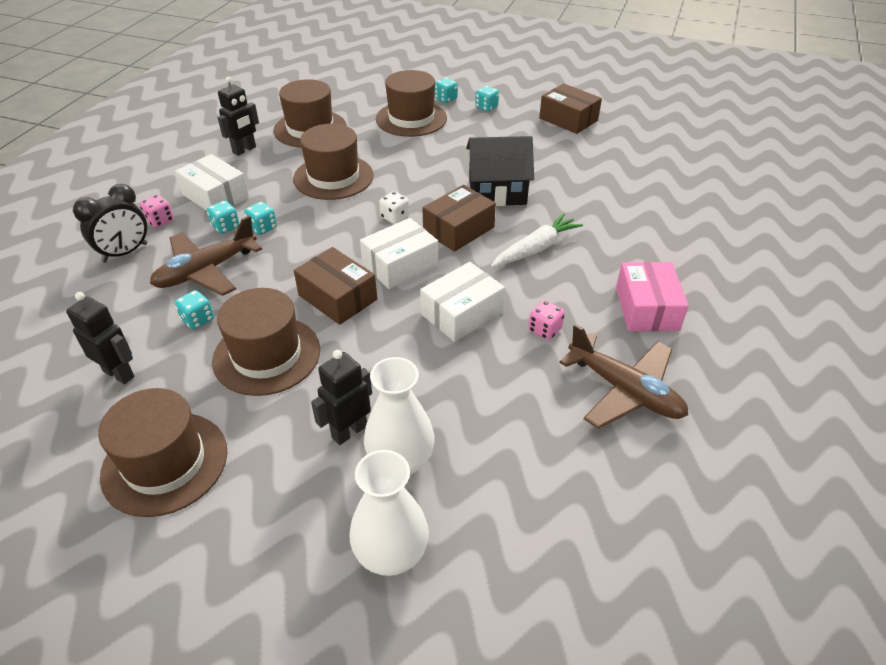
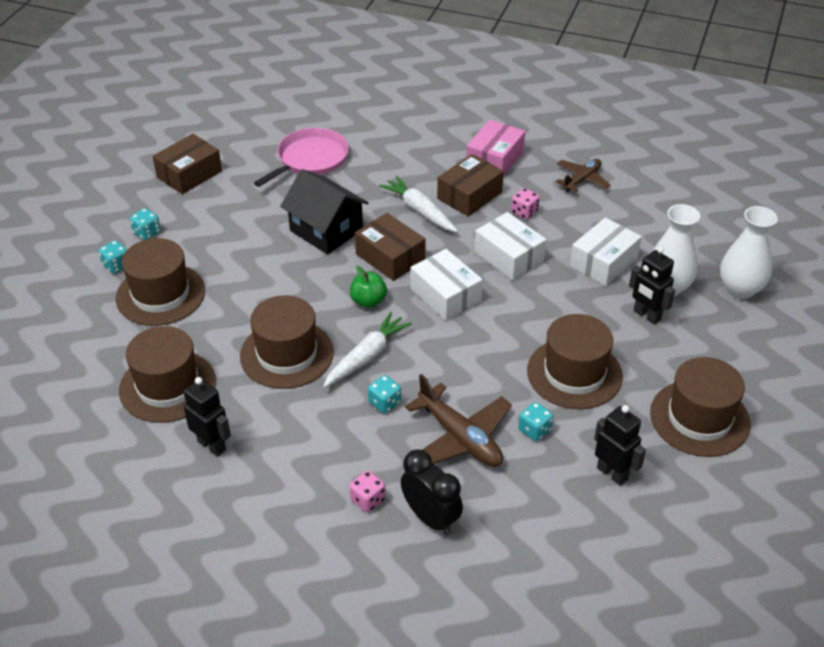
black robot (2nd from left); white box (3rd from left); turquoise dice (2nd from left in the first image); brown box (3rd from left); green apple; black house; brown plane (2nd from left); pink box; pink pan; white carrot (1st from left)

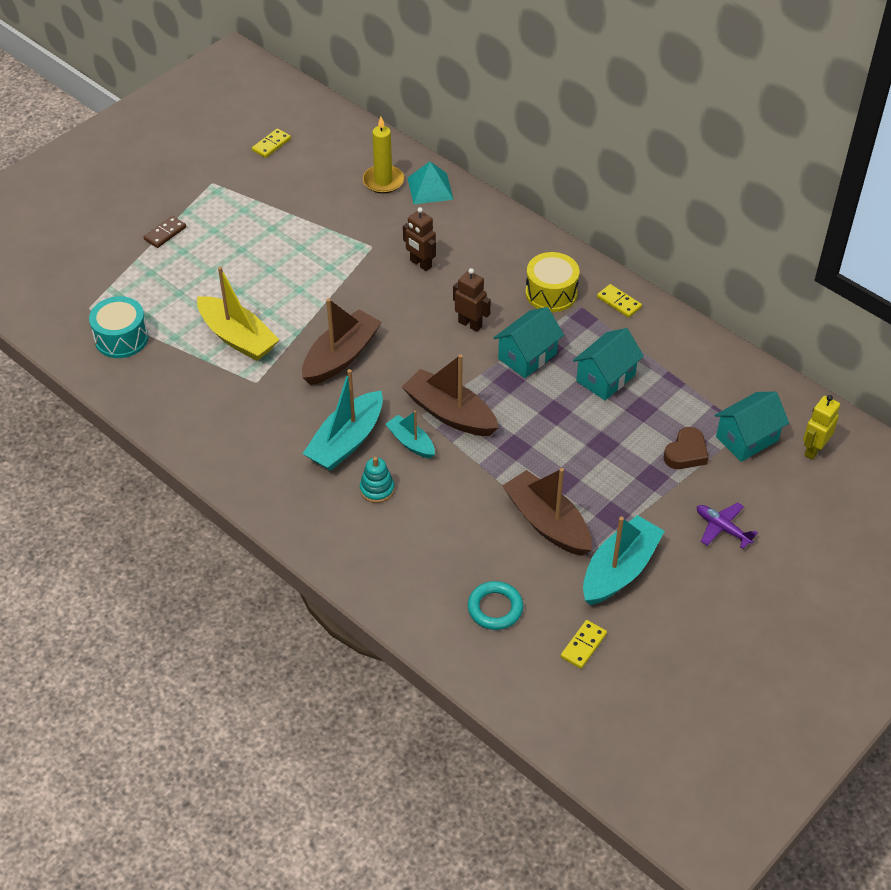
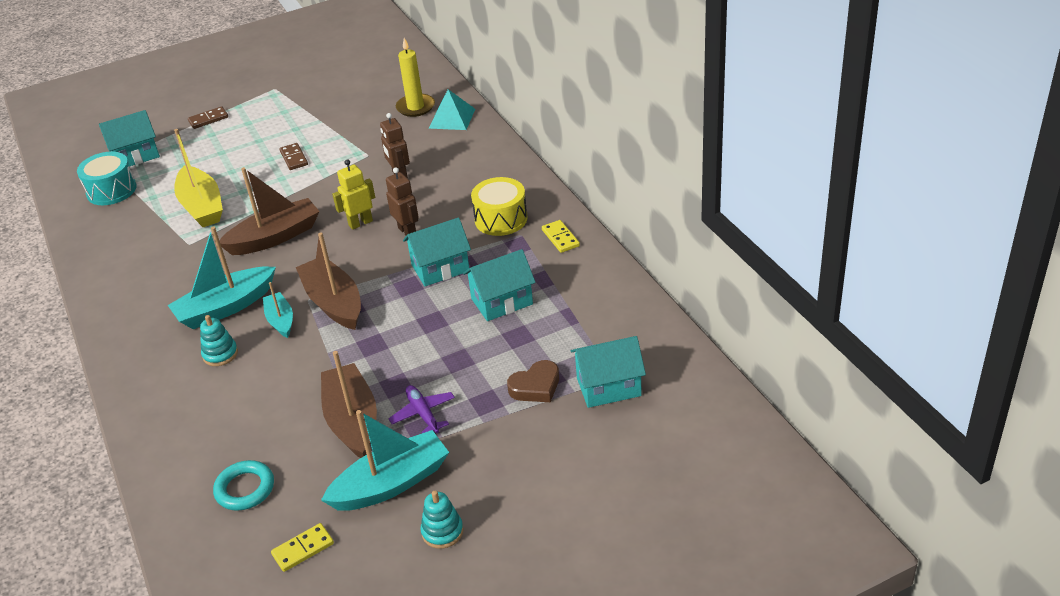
yellow domino (1st from left in the first image); purple plane; yellow robot; turquoise house (1st from left); brown domino (2nd from left); turquoise stacking toy (2nd from left)

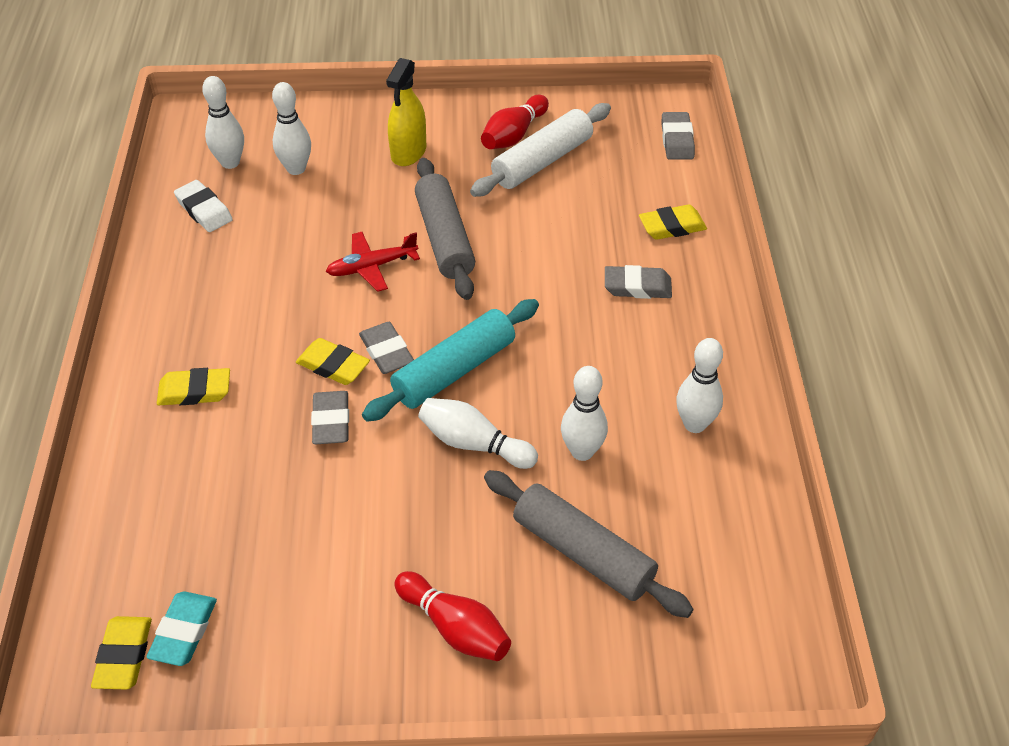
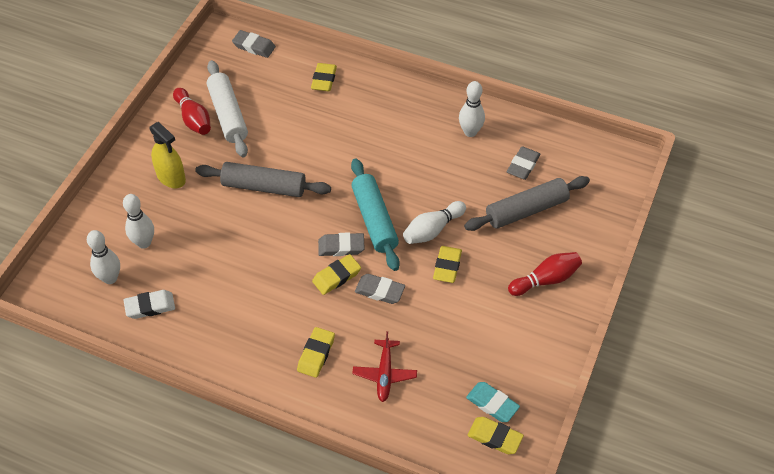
red plane; white bowling pin (4th from left in the first image); grey eraser (4th from left); yellow eraser (4th from left)

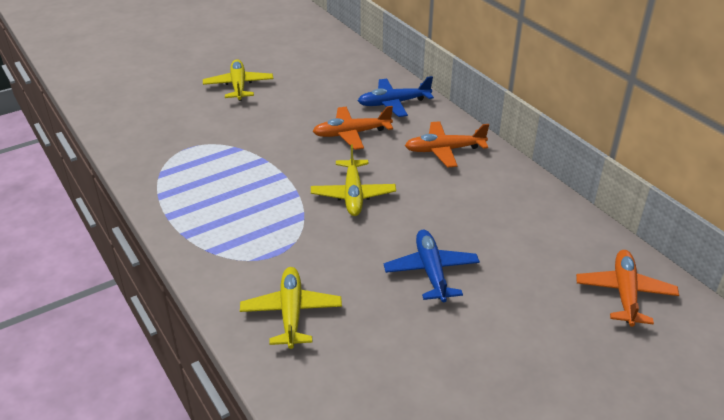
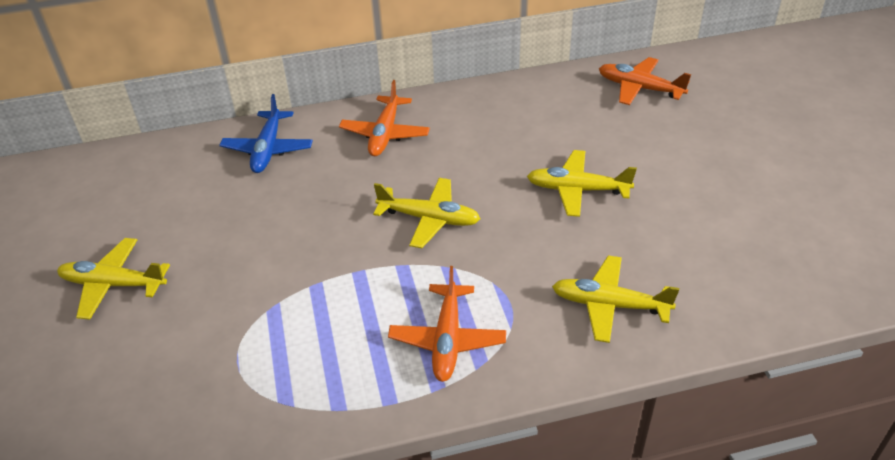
orange plane (2nd from left); yellow plane (3rd from left)

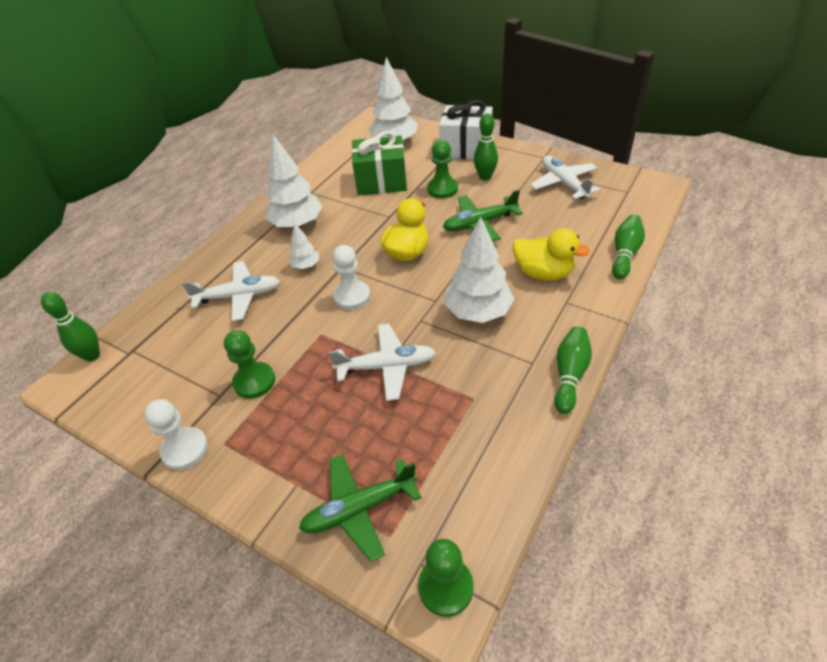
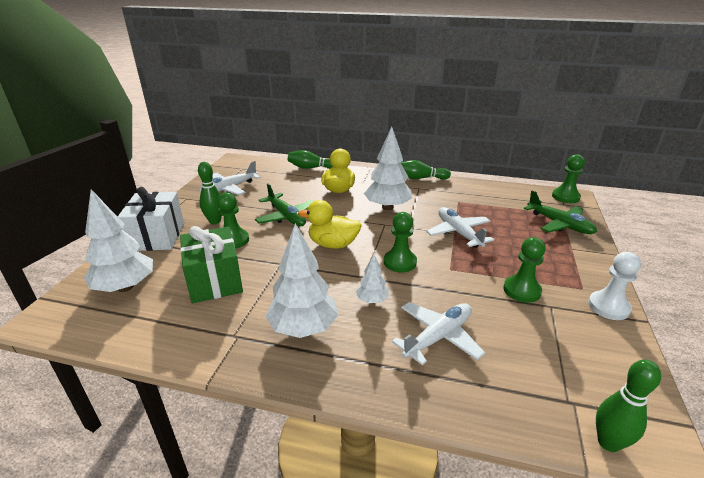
white plane (2nd from left); green pawn (2nd from left)

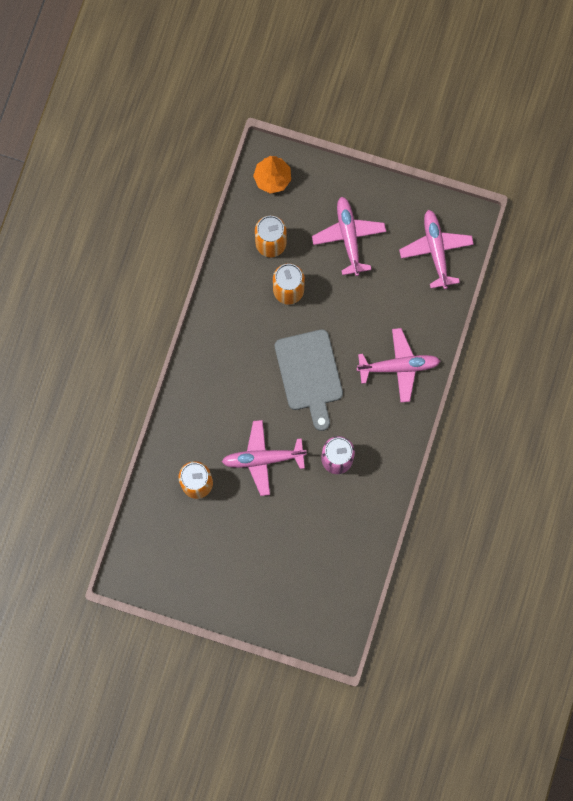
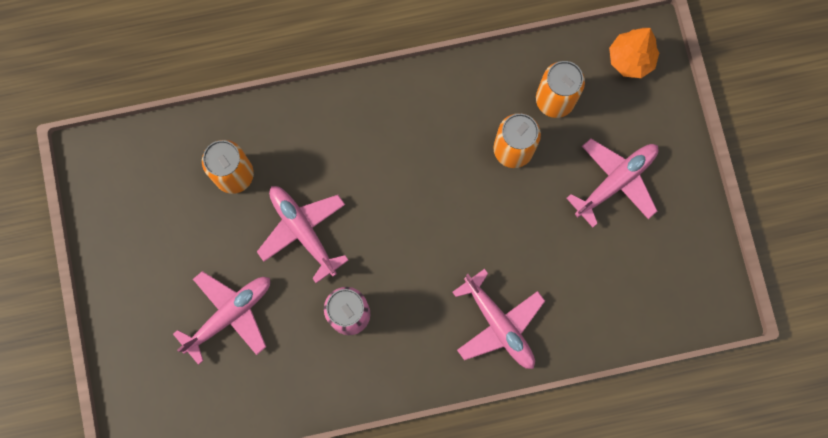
grey cutting board; pink plane (1st from left)

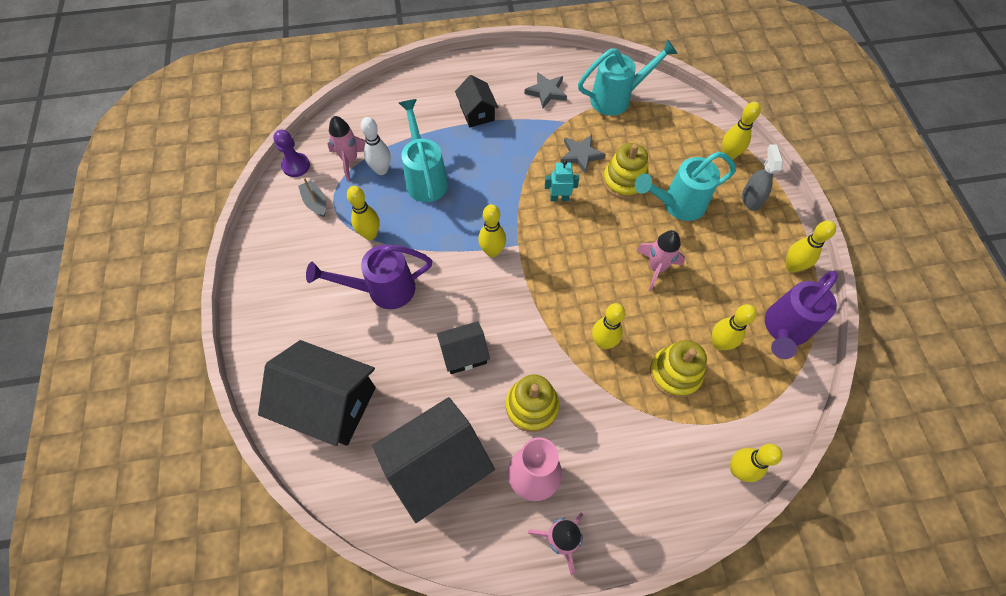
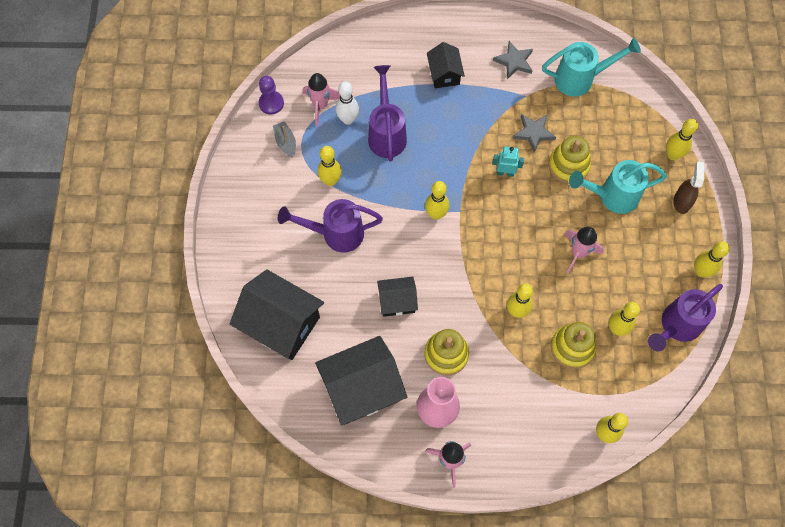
purple watering can (2nd from left); brown spray bottle

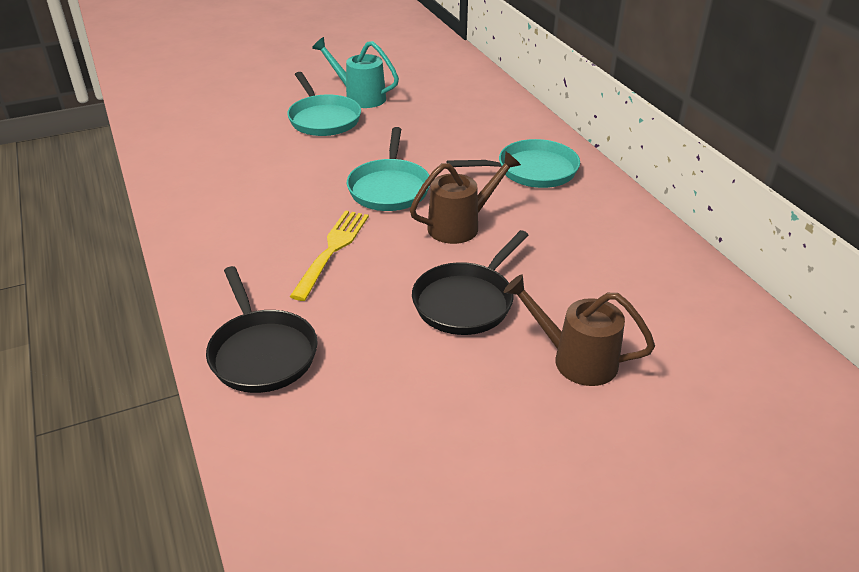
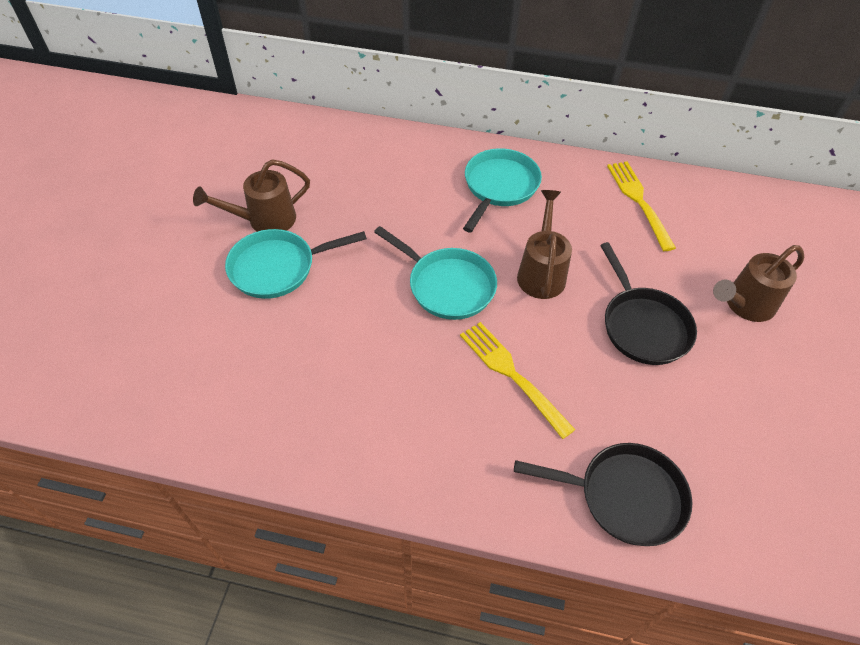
turquoise pan (1st from left); brown watering can (1st from left); yellow fork (2nd from left)

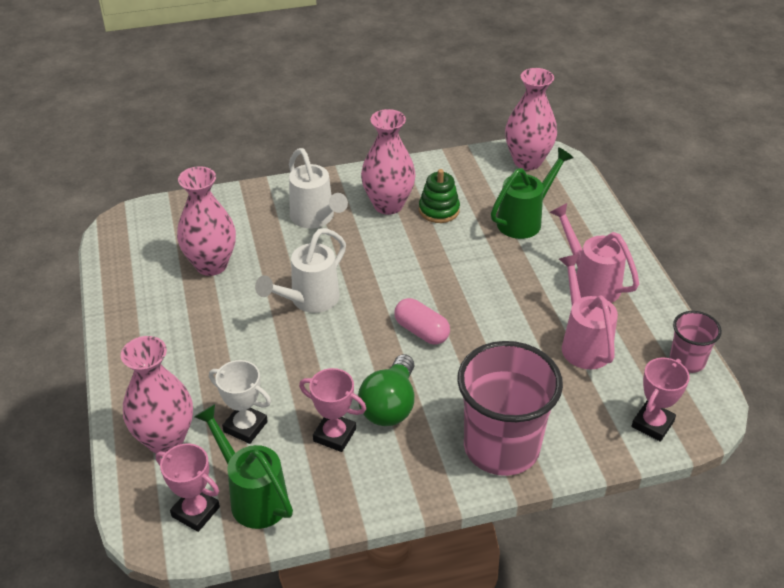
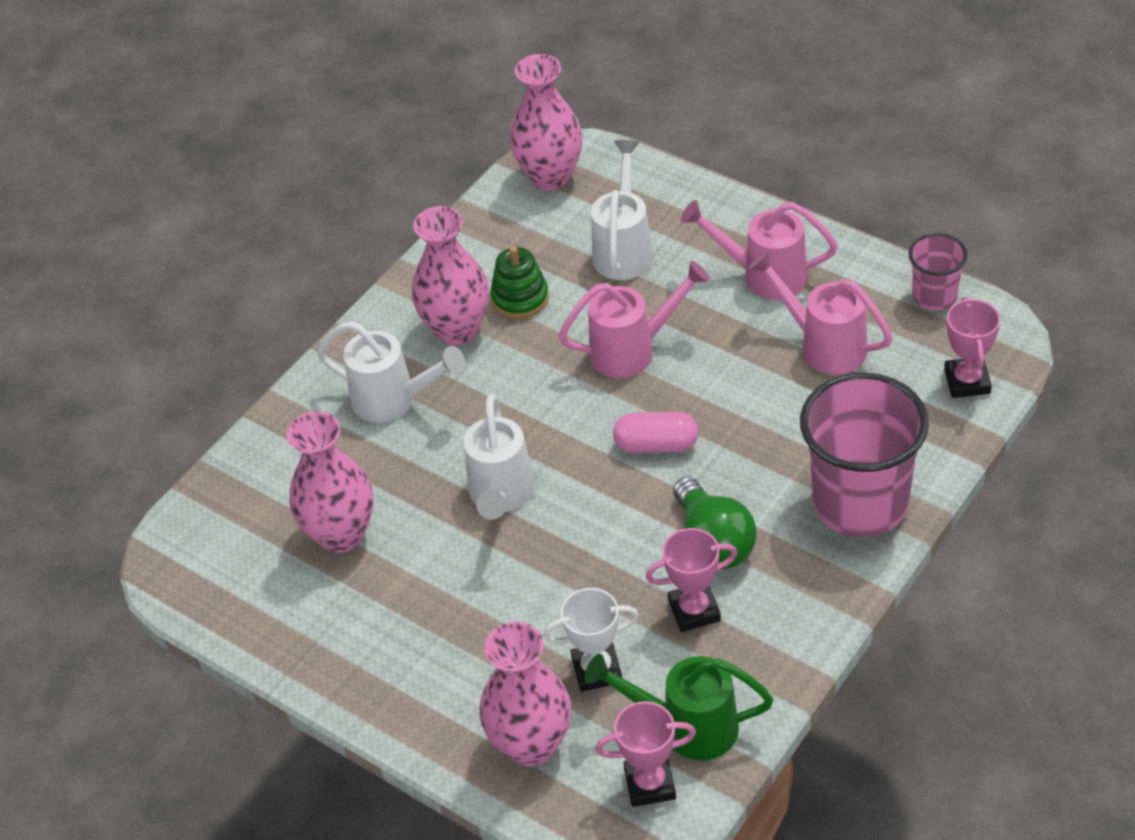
white watering can (3rd from left); pink watering can (1st from left)

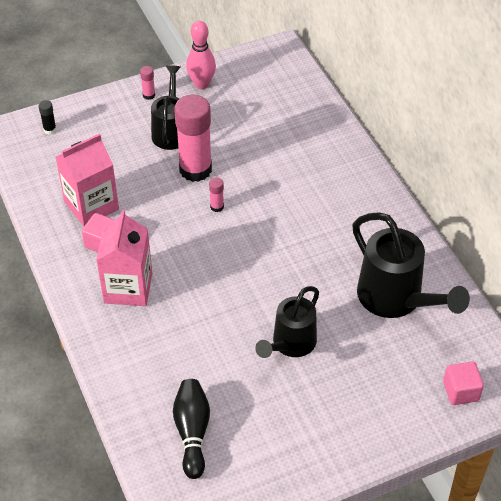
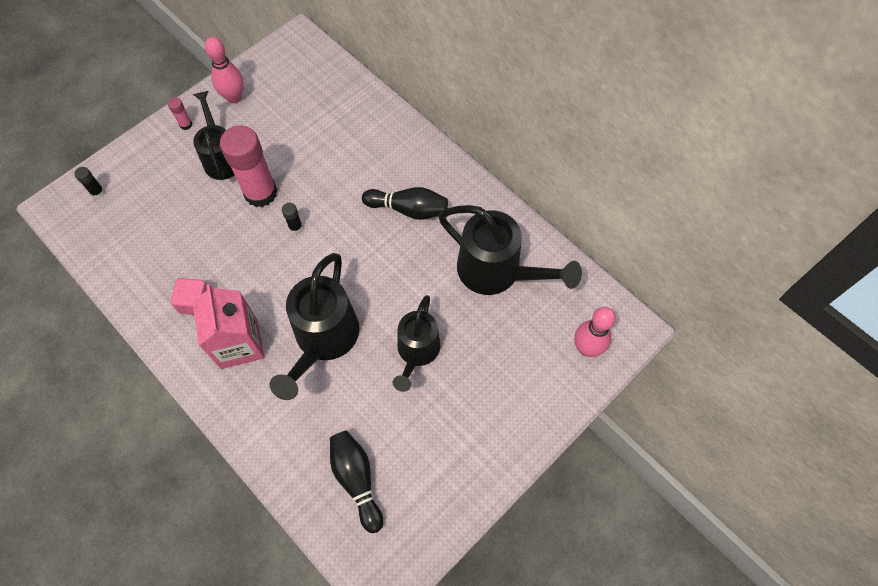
pink carton (1st from left in the first image); black glue stick (2nd from left); pink bowling pin (2nd from left); black watering can (2nd from left); black bowling pin (2nd from left)

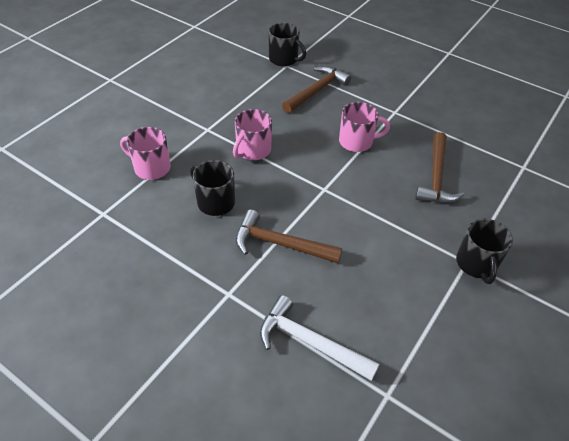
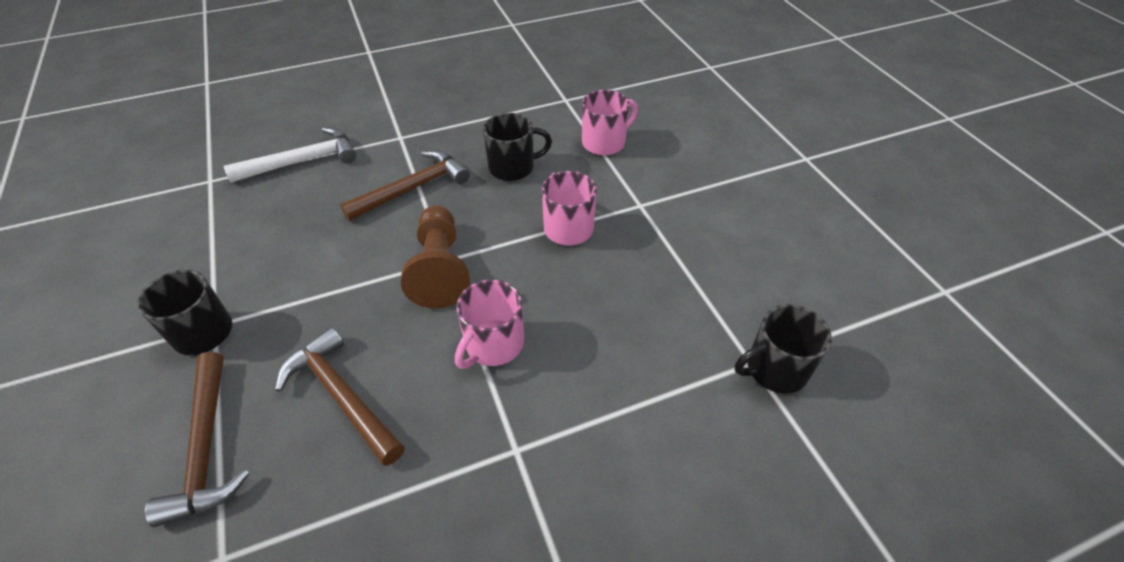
brown hammer (1st from left); brown pawn

